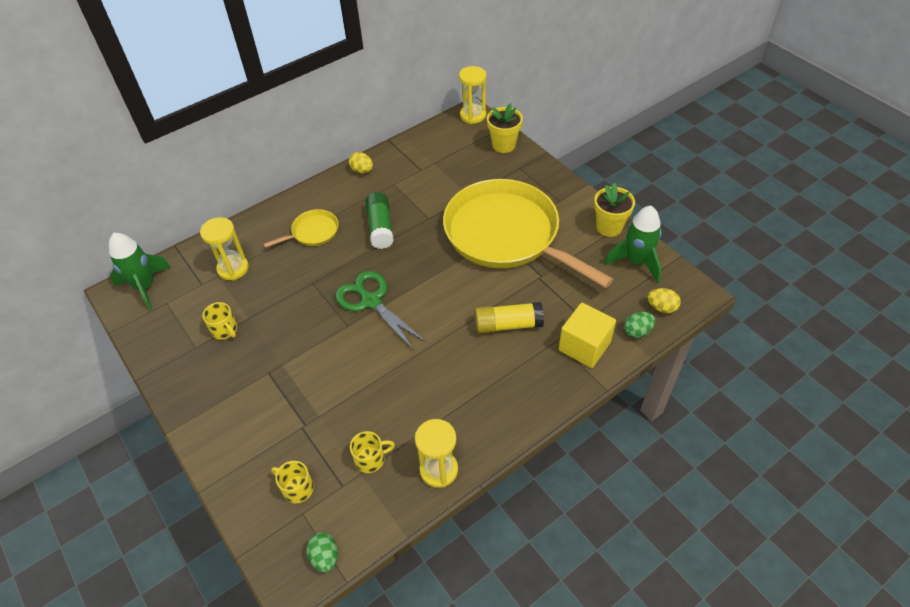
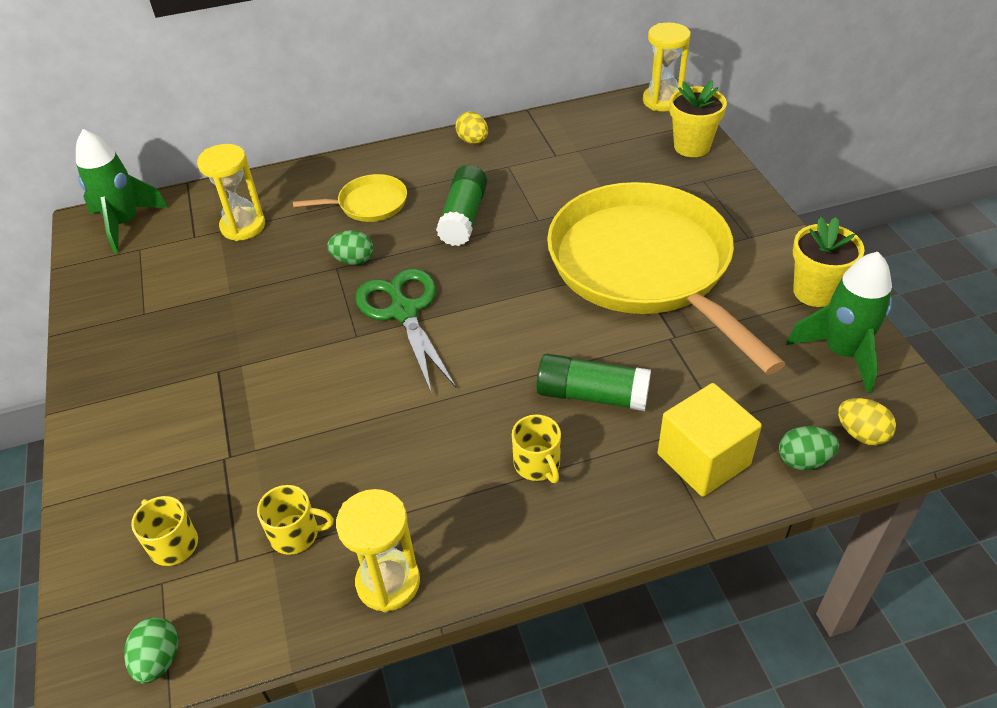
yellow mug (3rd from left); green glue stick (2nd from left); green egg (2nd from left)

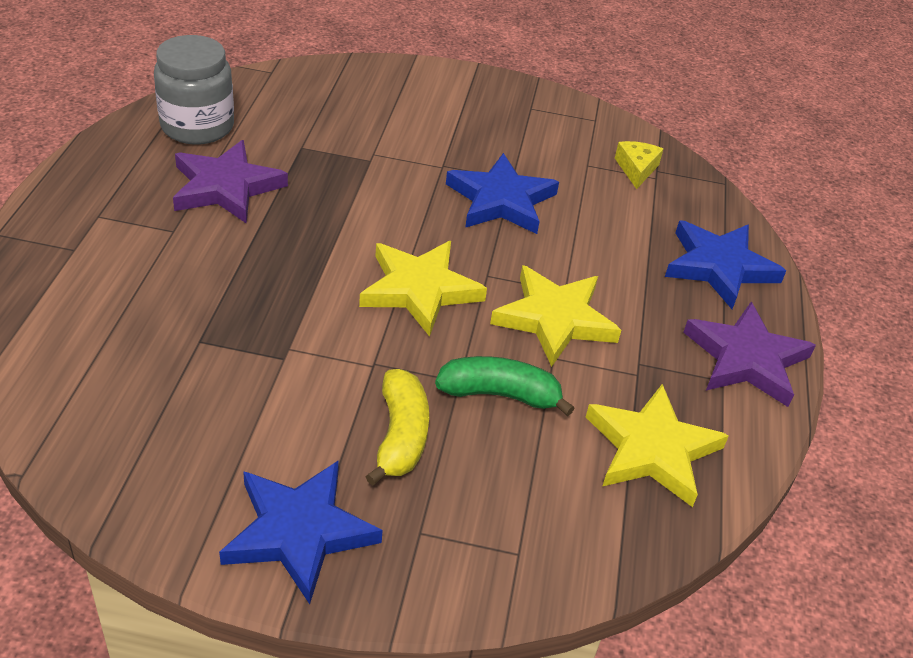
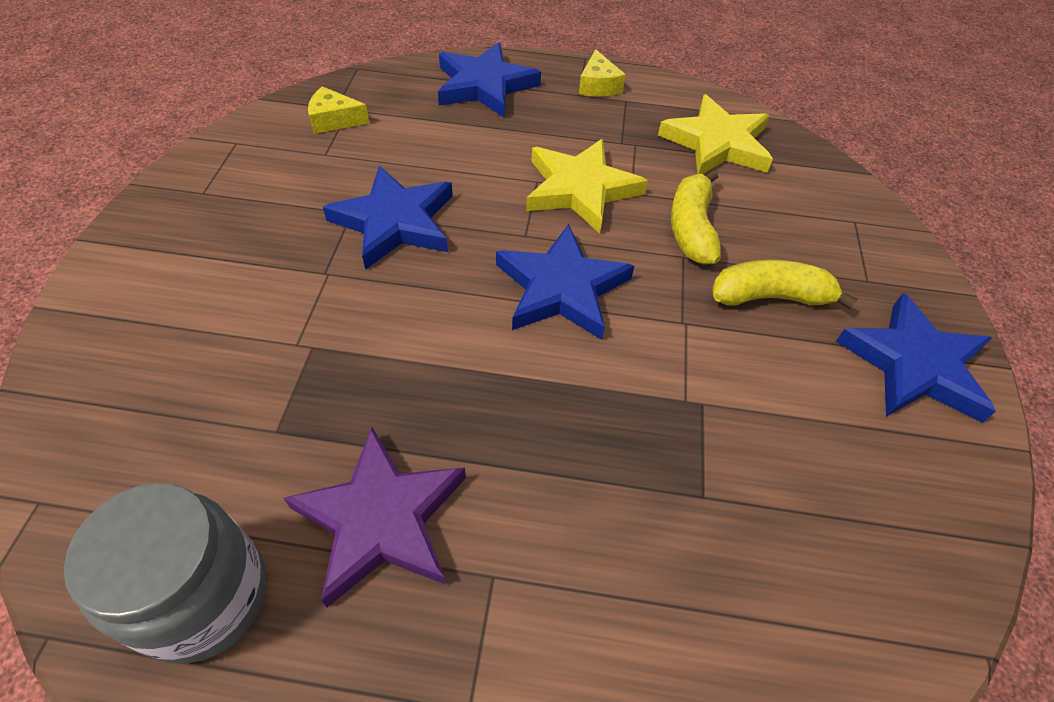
blue star (3rd from left); yellow banana (1st from left); yellow cheese (2nd from left)

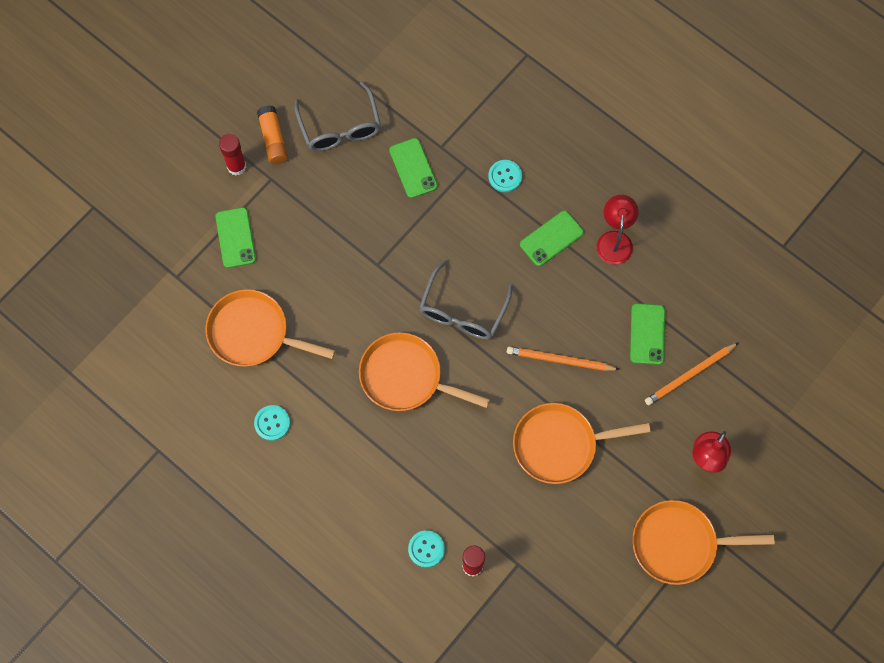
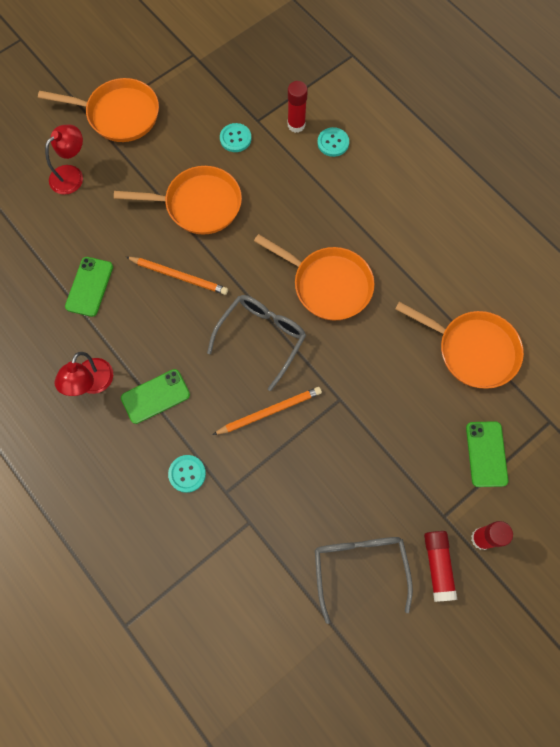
turquoise button (2nd from left); red glue stick (2nd from left); green phone (2nd from left in the first image); orange pencil (2nd from left)

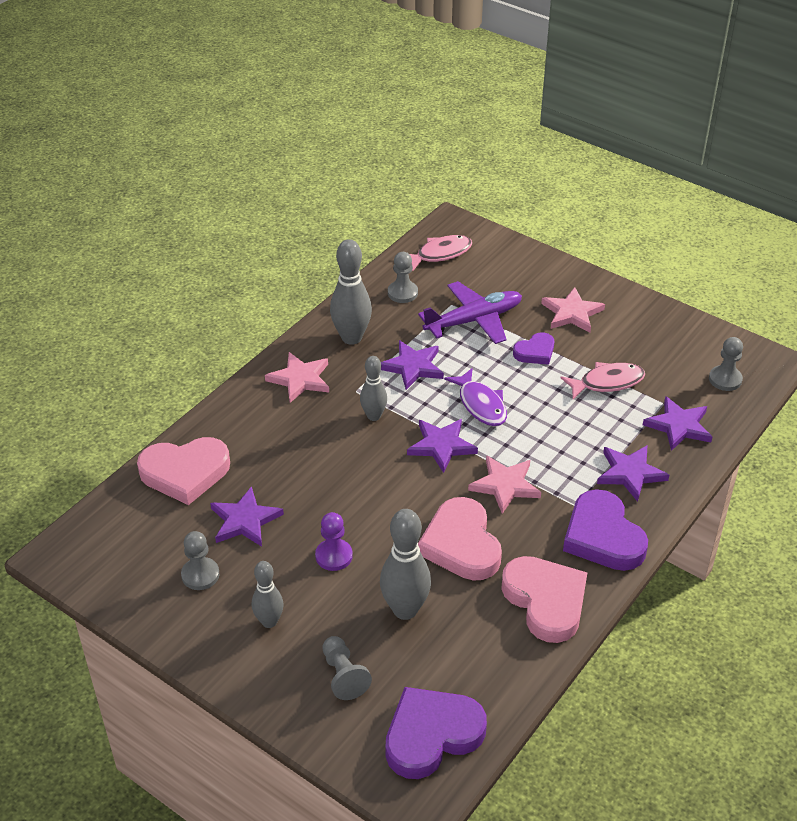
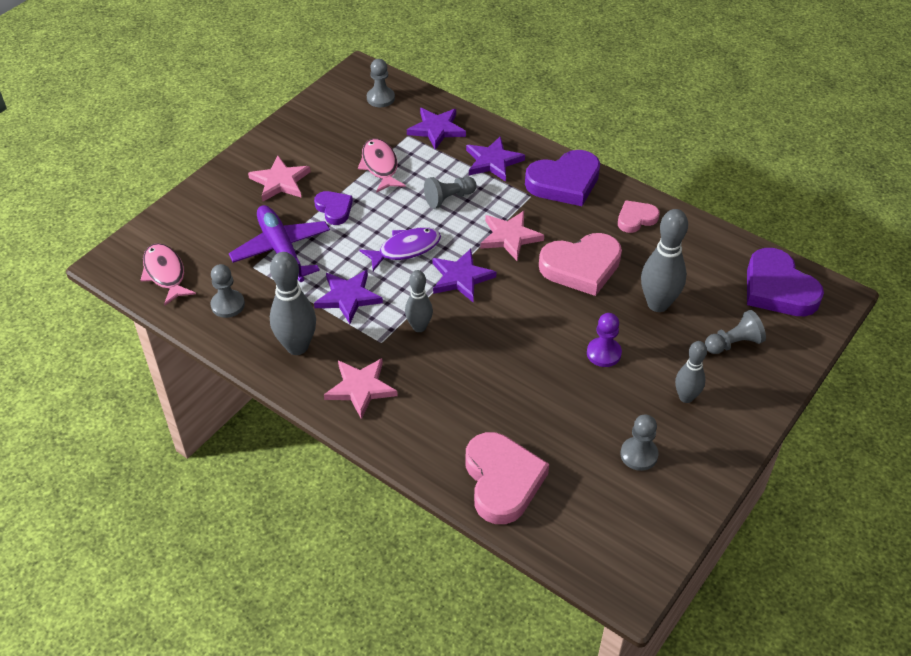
purple star (1st from left in the first image); pink heart (3rd from left); grey pawn (3rd from left)

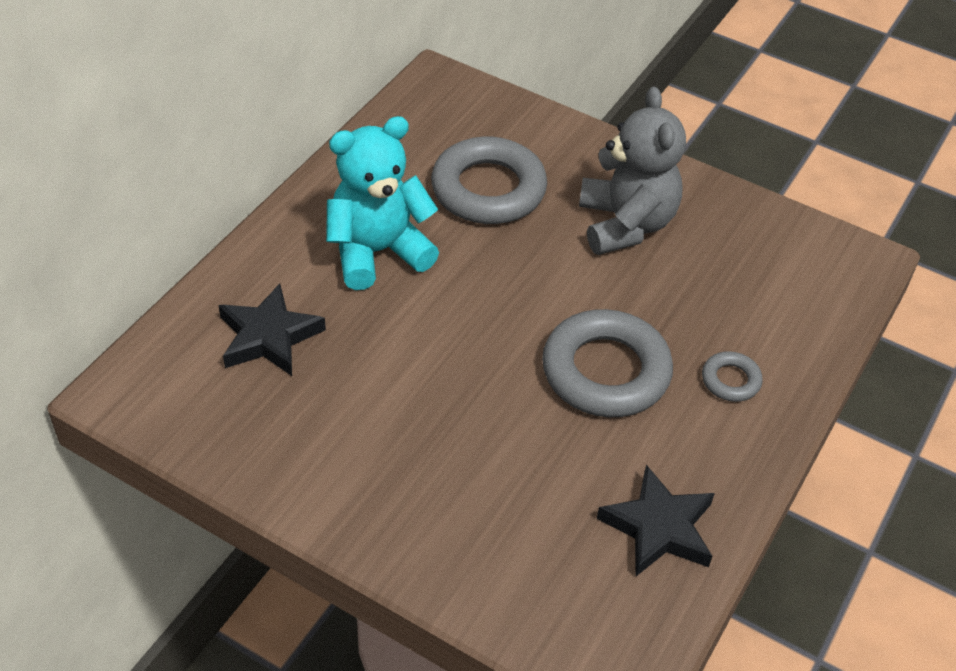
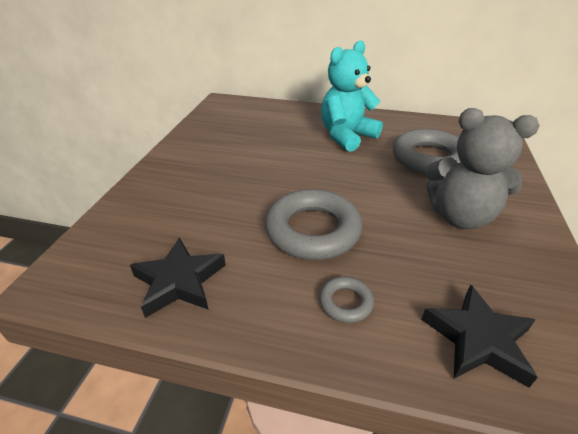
black star (2nd from left); turquoise teddy bear; grey teddy bear

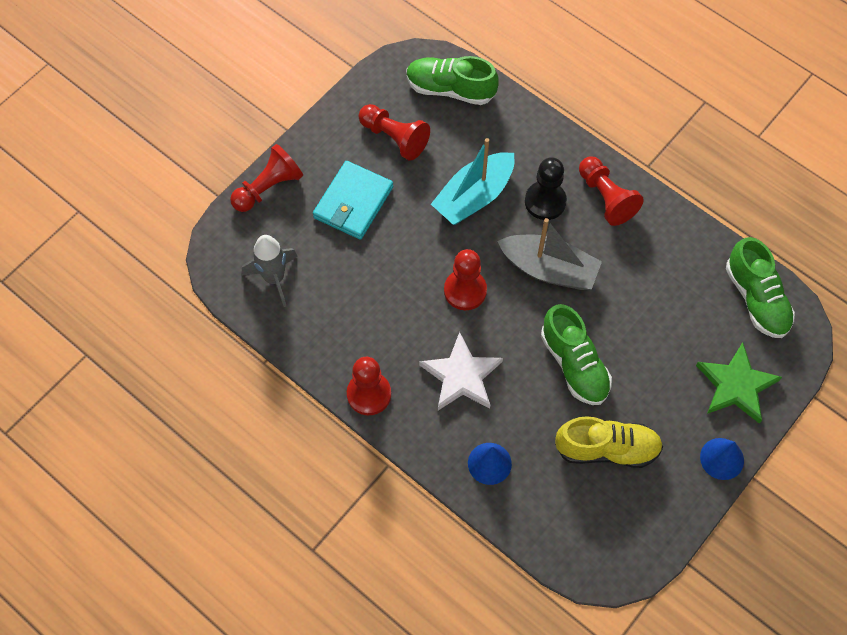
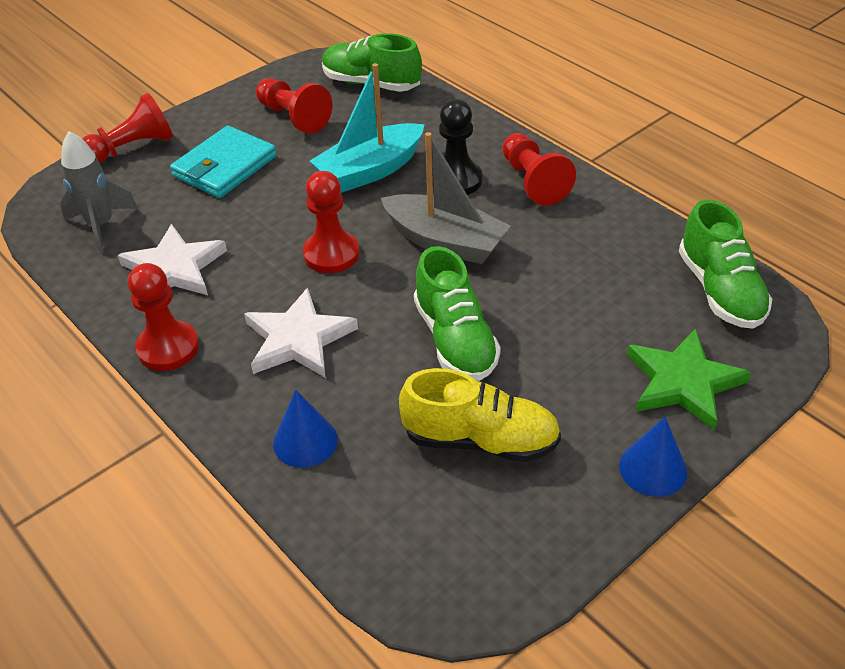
white star (1st from left)

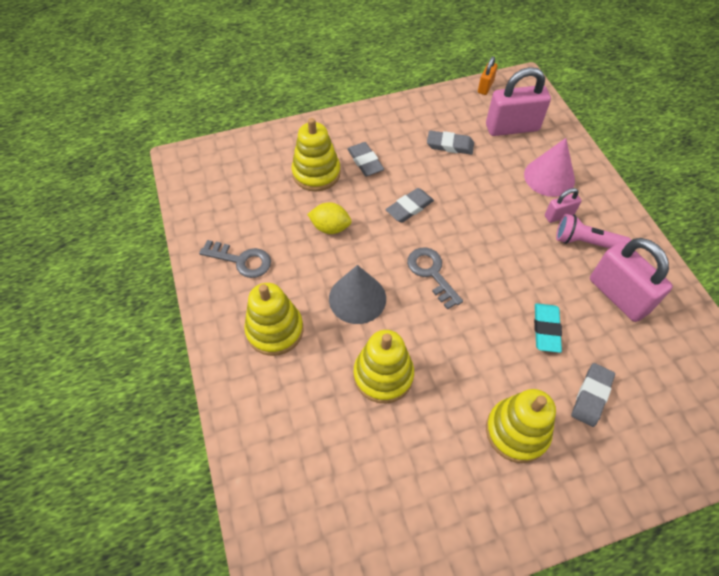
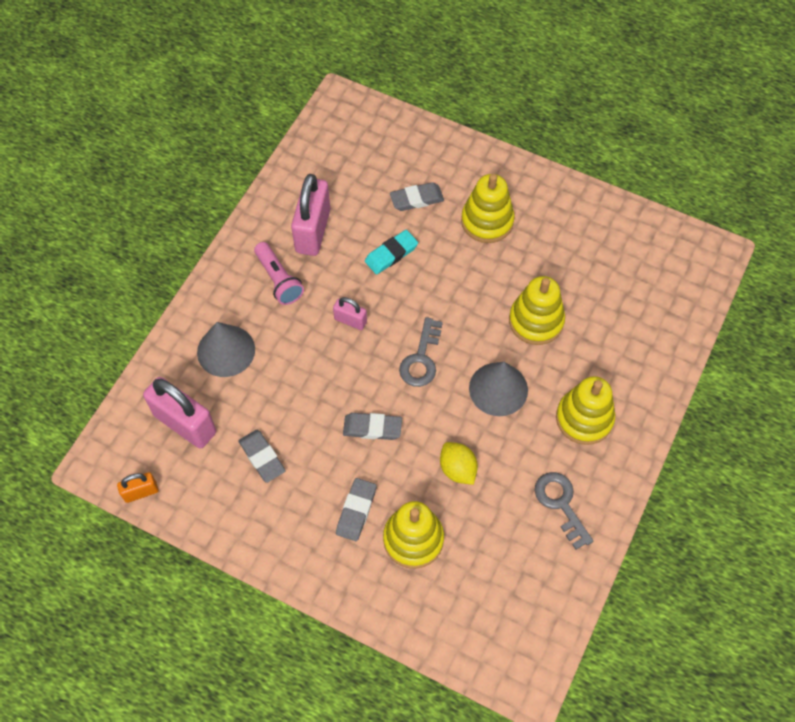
grey cone (1st from left); pink padlock (3rd from left)

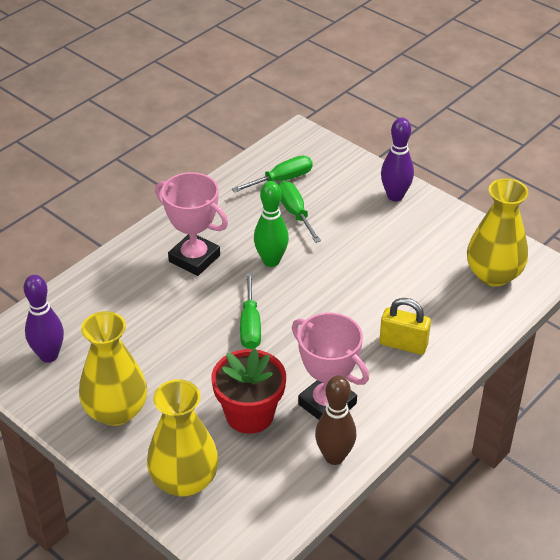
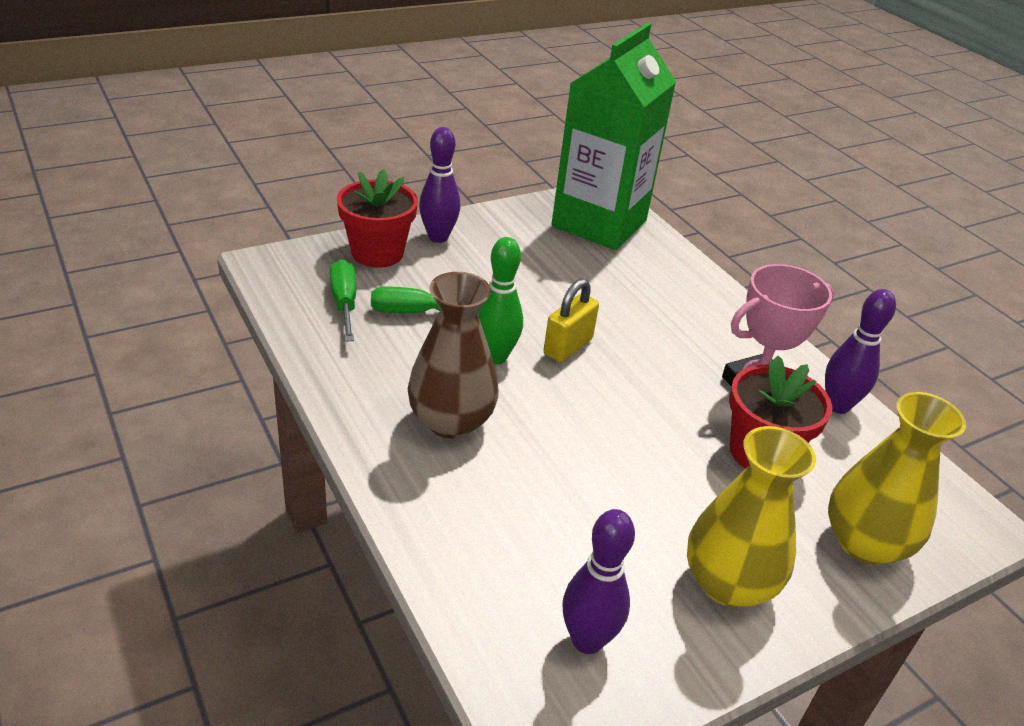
brown vase; green screwdriver (1st from left in the first image); purple bowling pin (3rd from left); yellow padlock; green carton; red flower pot (1st from left)

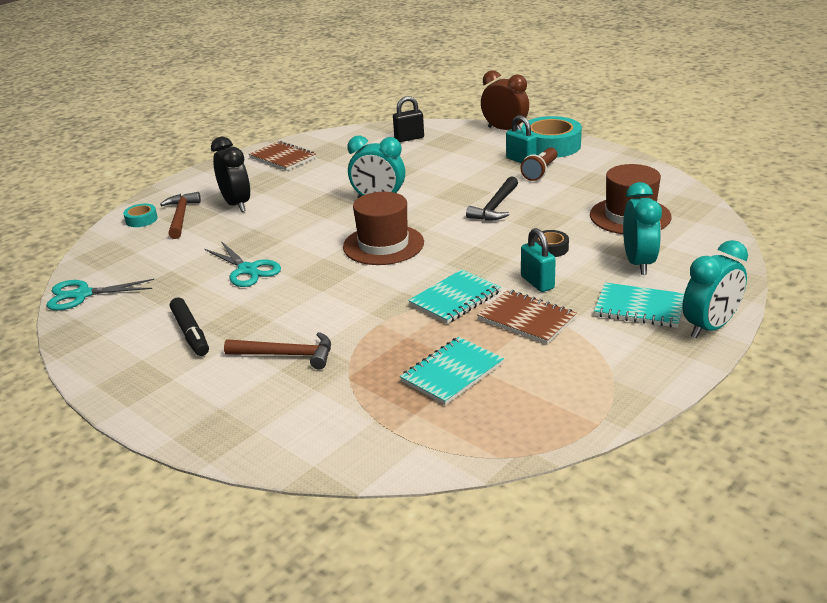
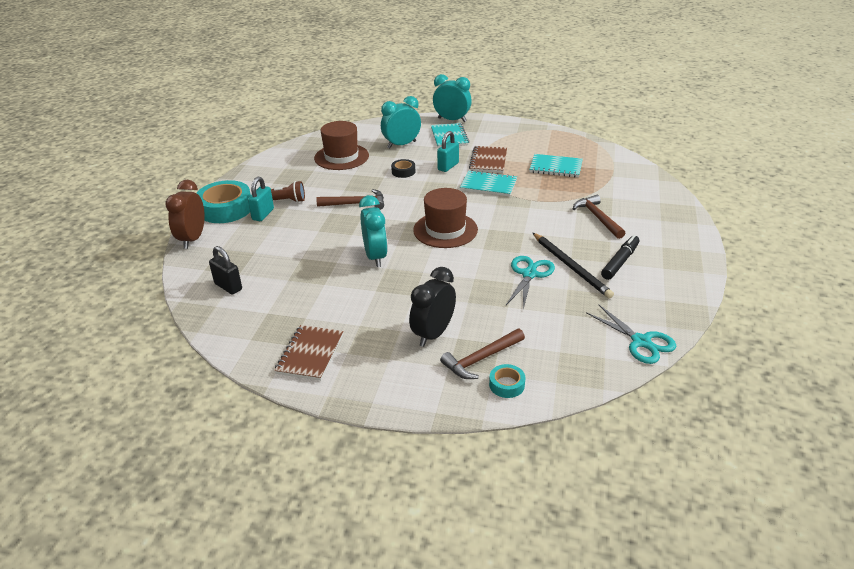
brown hammer (1st from left); black pencil

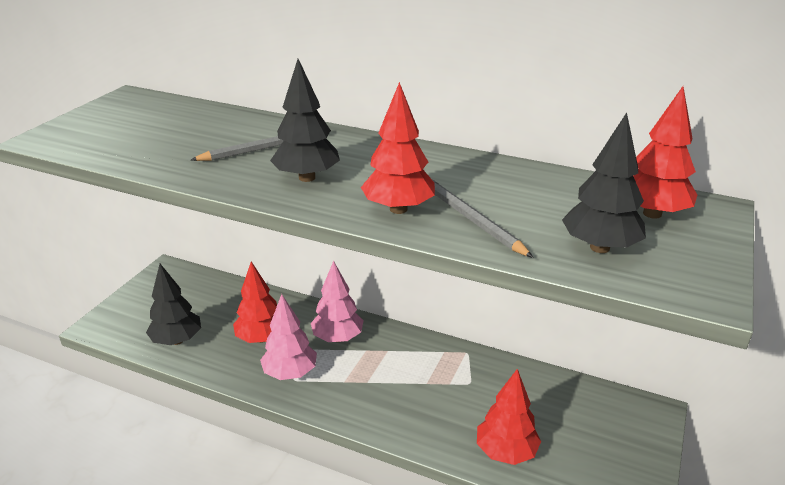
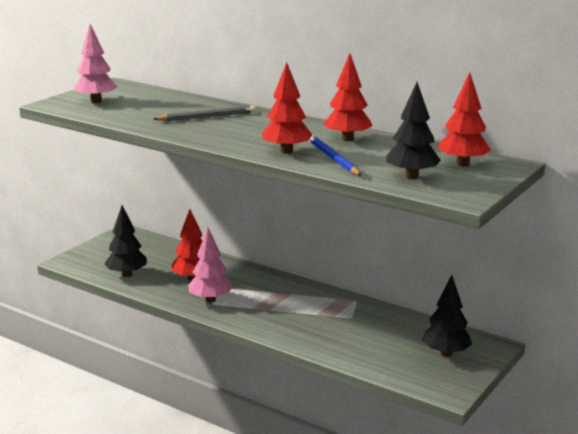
black tree (3rd from left); pink tree (1st from left); blue pencil; red tree (3rd from left)

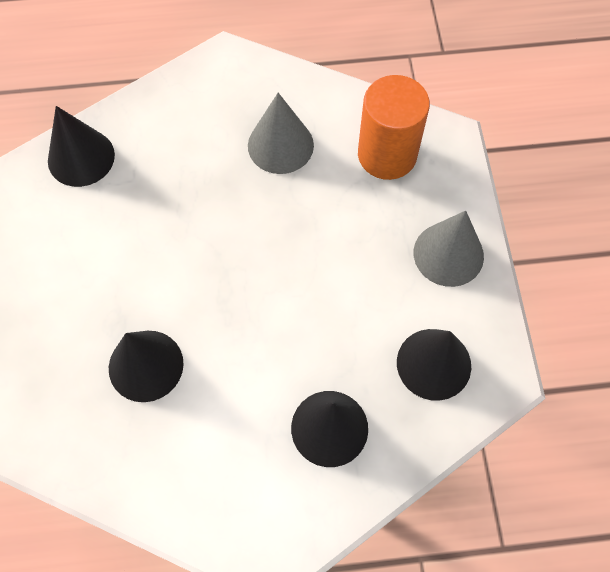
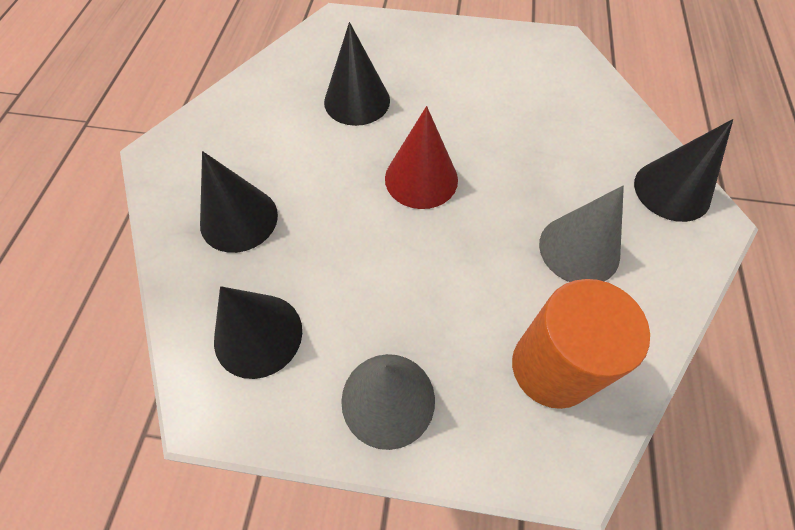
black cone (4th from left); red cone

